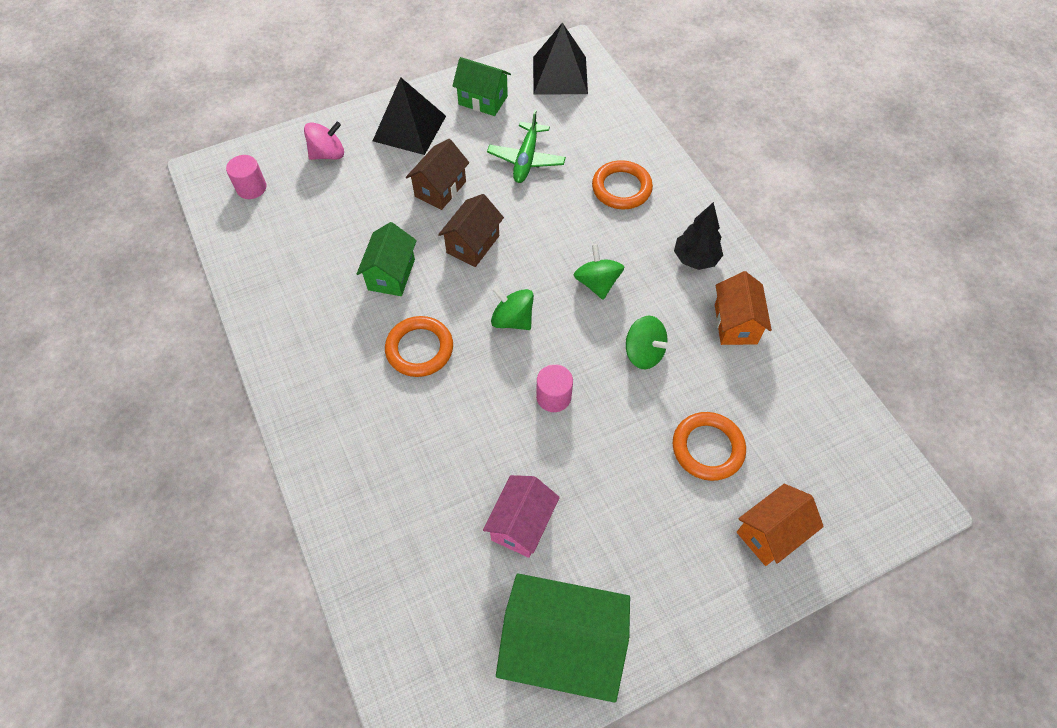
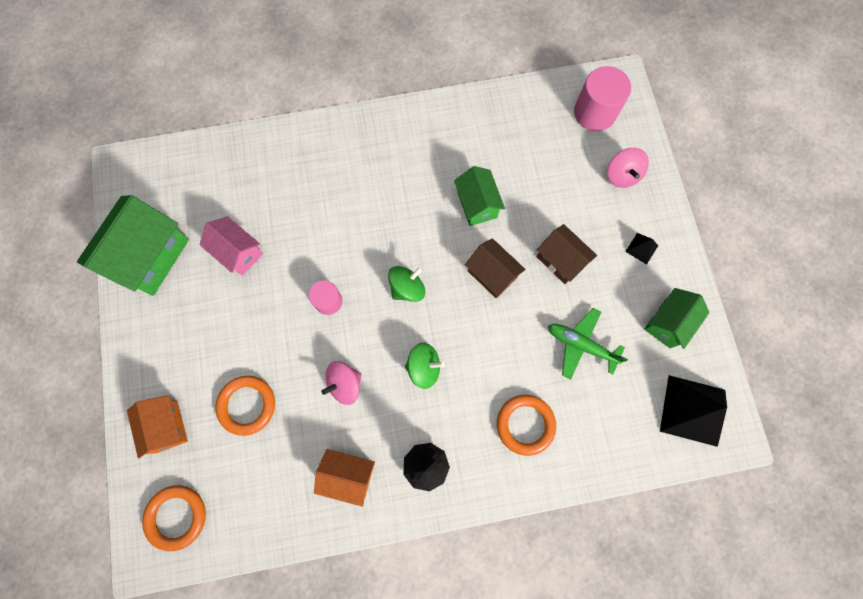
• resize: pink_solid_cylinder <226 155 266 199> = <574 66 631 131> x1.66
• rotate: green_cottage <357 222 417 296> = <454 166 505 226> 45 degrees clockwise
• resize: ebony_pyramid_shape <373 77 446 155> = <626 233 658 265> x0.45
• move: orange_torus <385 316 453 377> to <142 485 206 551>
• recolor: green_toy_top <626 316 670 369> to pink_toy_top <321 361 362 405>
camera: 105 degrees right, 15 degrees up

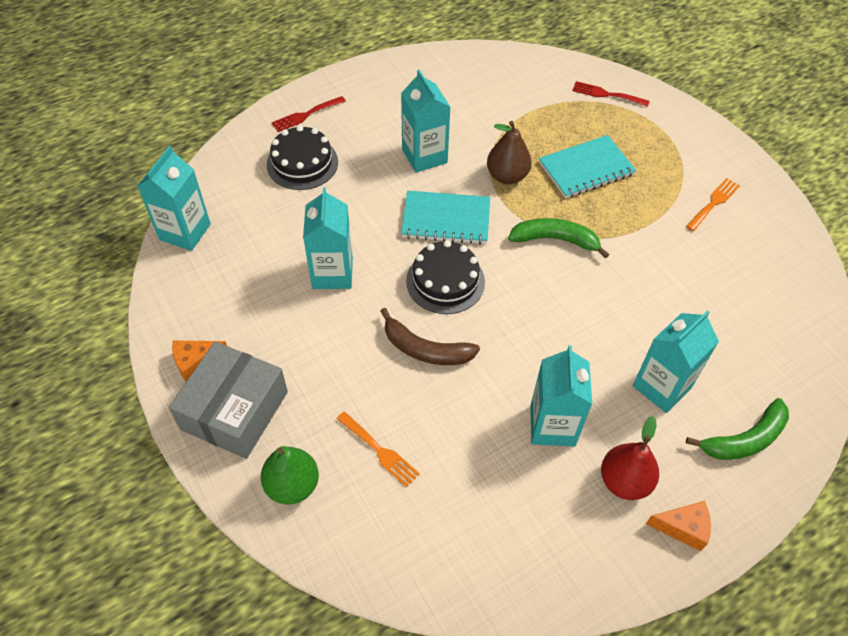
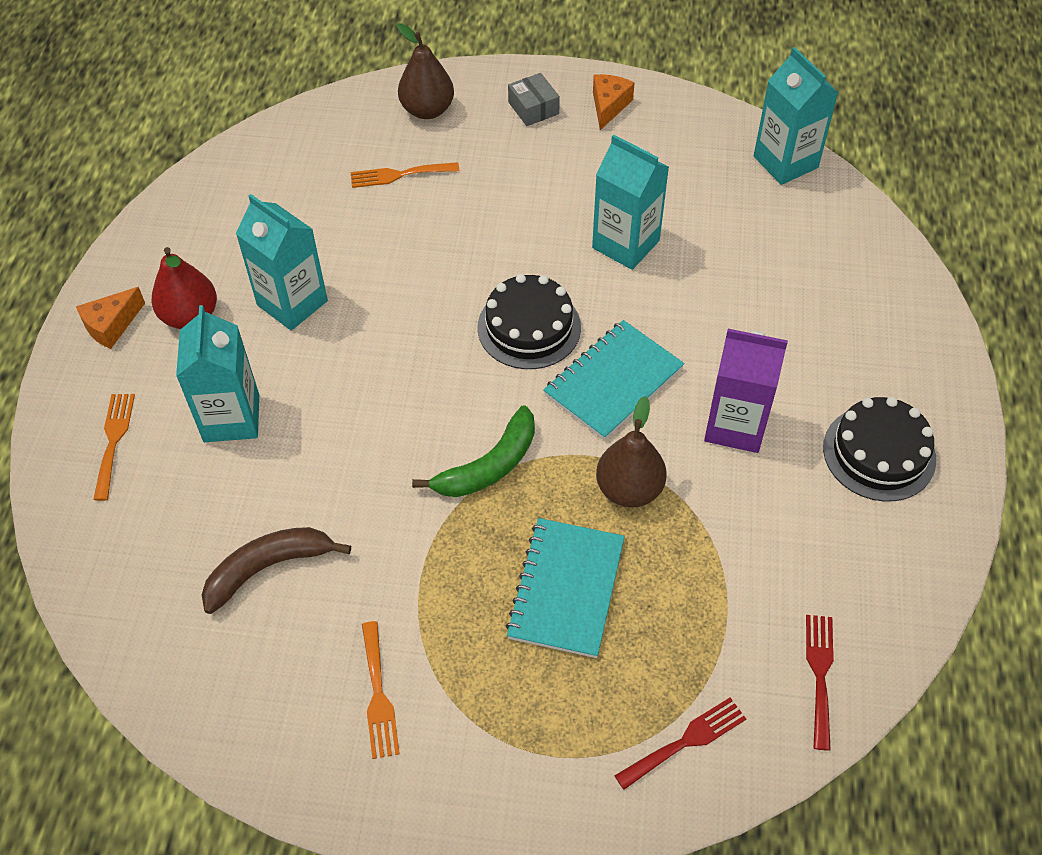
• resize: gray_package <169 341 288 459> = <508 73 560 126> x0.47
• recolor: green_pear_fruit <261 446 319 504> to dark_brown_pear_fruit <397 23 454 119>
• move: ebony_cake <267 125 338 190> to <823 397 936 502>
• move: crimson_table_fork <271 96 346 132> to <806 615 834 751>
• move: dark_brown_banana_fruit <381 308 480 365> to <202 527 351 614>
• recolor: aqua_carton <401 70 450 173> to violet_carton <704 329 788 453>
• replace: green_banana_fruit <686 398 789 460> to orange_table_fork <93 394 135 501>
camera: 130 degrees right, 0 degrees up

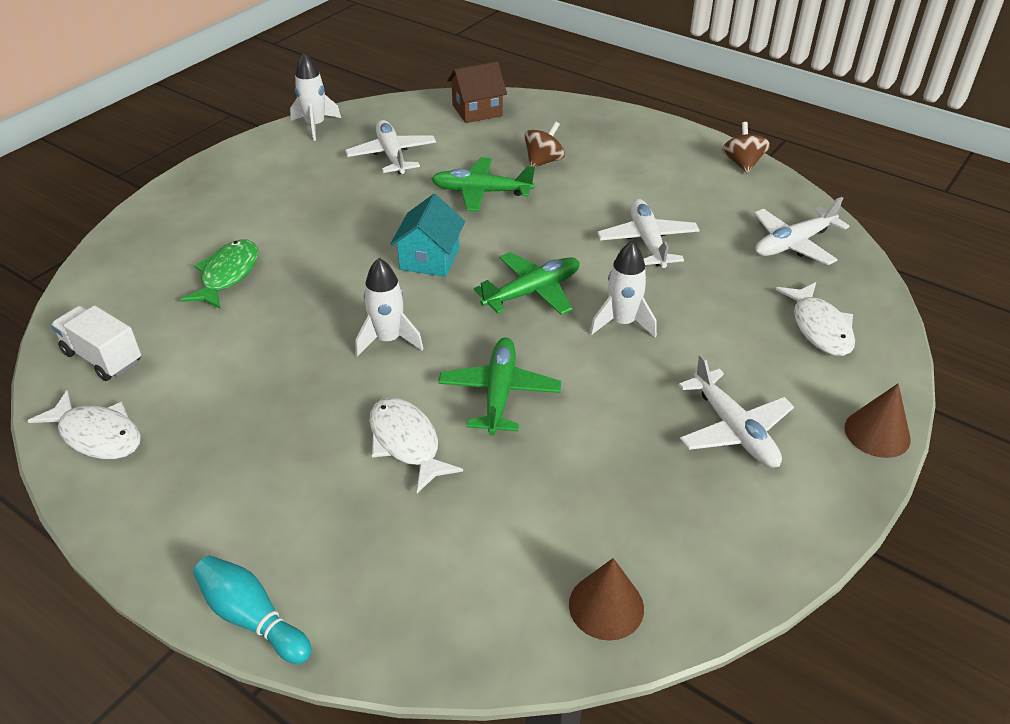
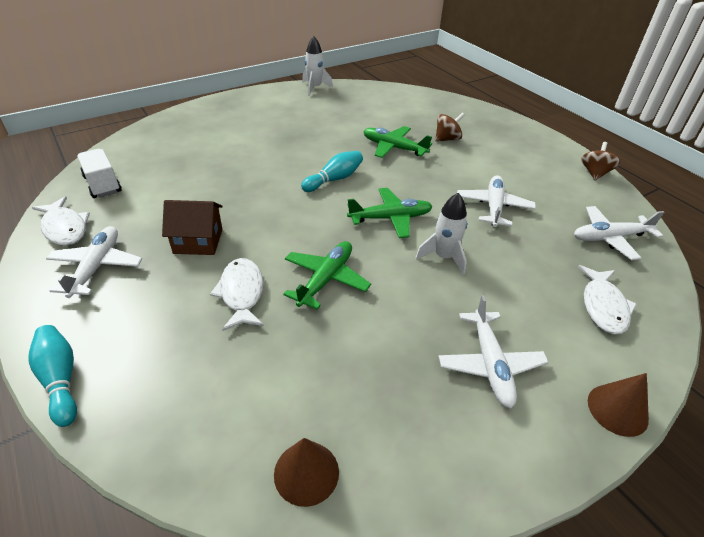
• delete: green_fish_figure <180 240 258 309>
• move: white_toy_plane <345 120 436 174> to <46 226 142 298>
• delete: white_rocket <355 258 424 357>
• replace: aqua_cottage <390 194 465 277> to aqua_tenpin <301 151 363 192>
• move: dark_brown_cottage <447 61 507 123> to <162 200 223 255>
camera: 20 degrees right, 0 degrees up

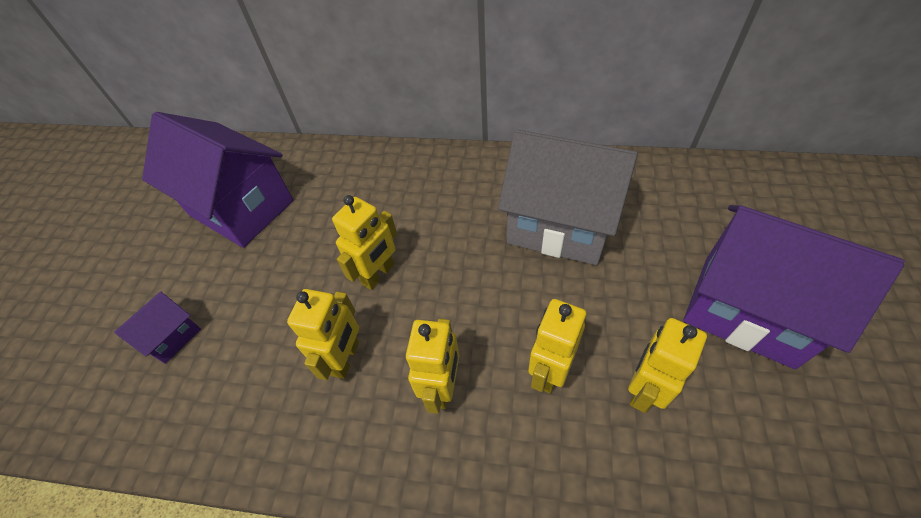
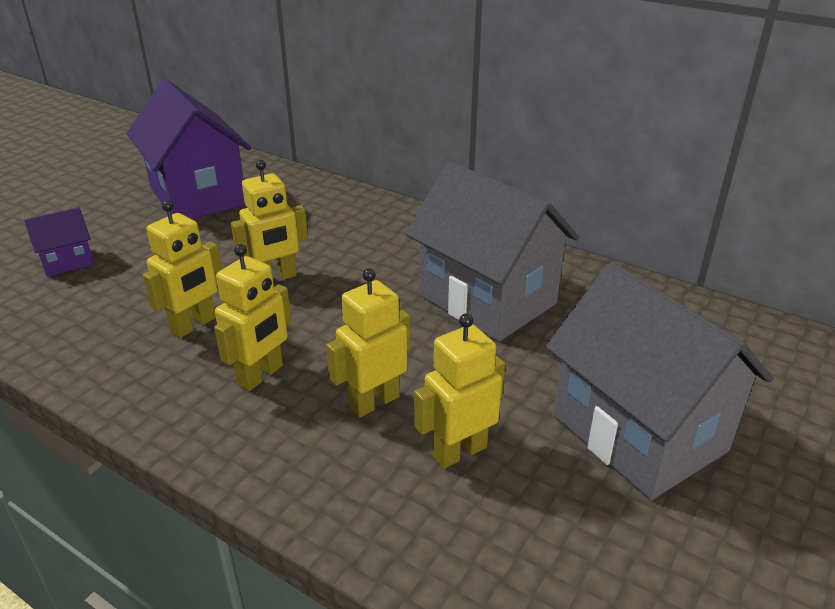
• recolor: violet_cottage <683 205 905 369> to gray_cottage <546 262 773 500>
camera: 20 degrees right, 20 degrees down

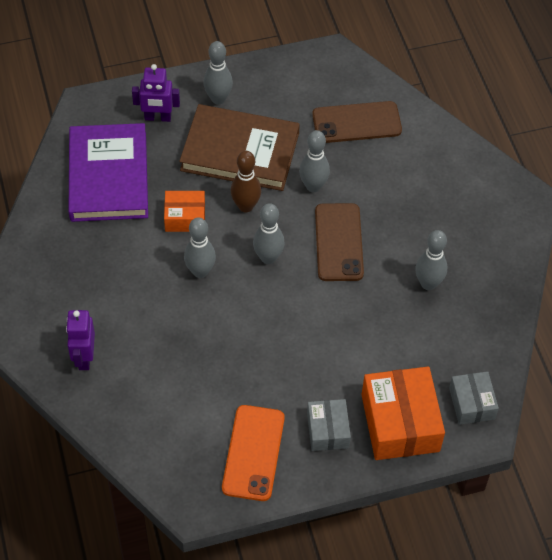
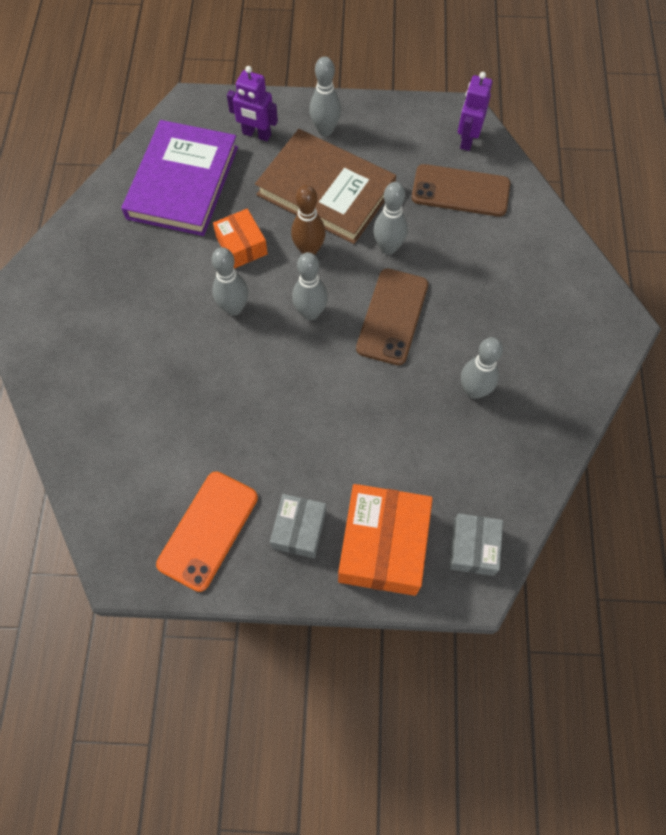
• move: violet_robot_figure <66 310 95 370> to <458 72 492 151>
• rotate: orange_package <164 191 205 232> = <213 209 268 269> 45 degrees clockwise
camera: 20 degrees right, 10 degrees up

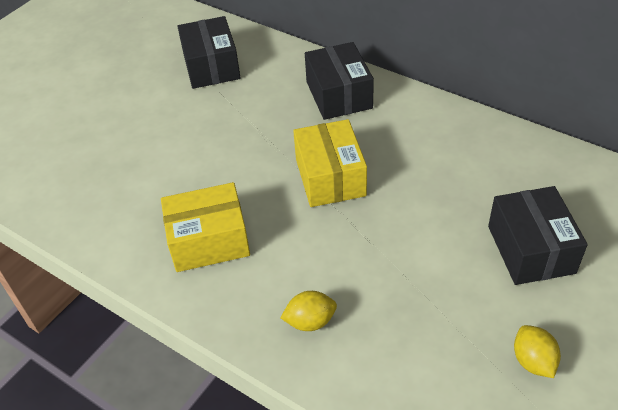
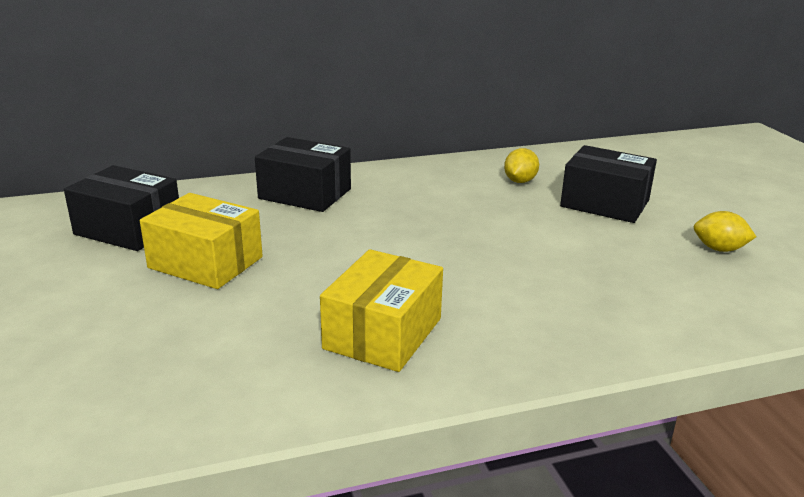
• move: golden_citrus_fruit <280 291 337 331> to <504 148 539 183>
• move: golden_package <293 119 367 207> to <140 193 263 289>
camera: 55 degrees left, 20 degrees down

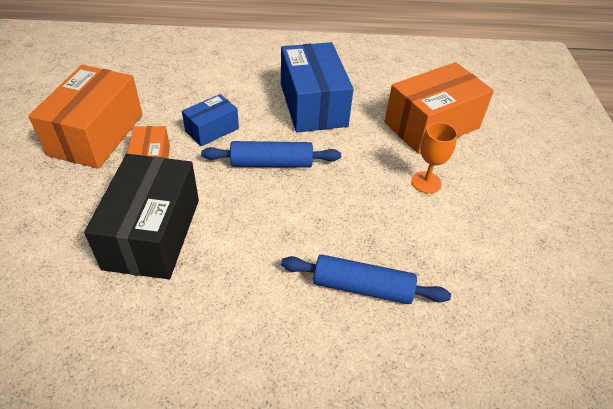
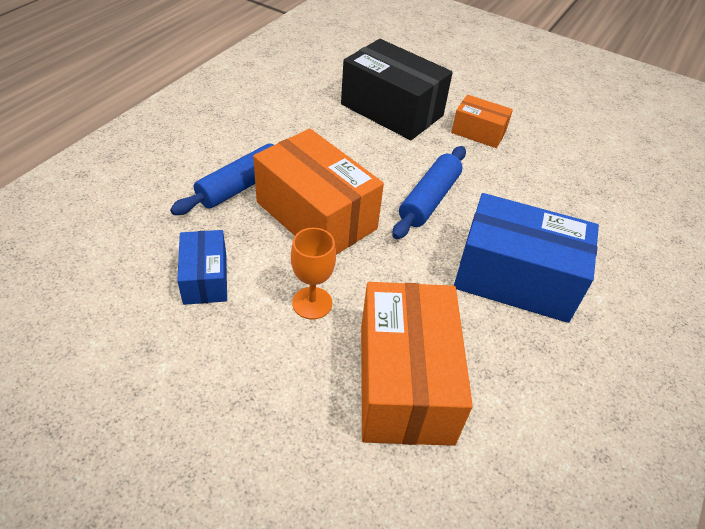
• move: orange_package <29 65 143 169> to <253 129 384 255>
• move: blue_package <182 94 239 146> to <177 230 227 305>
camera: 120 degrees right, 0 degrees up

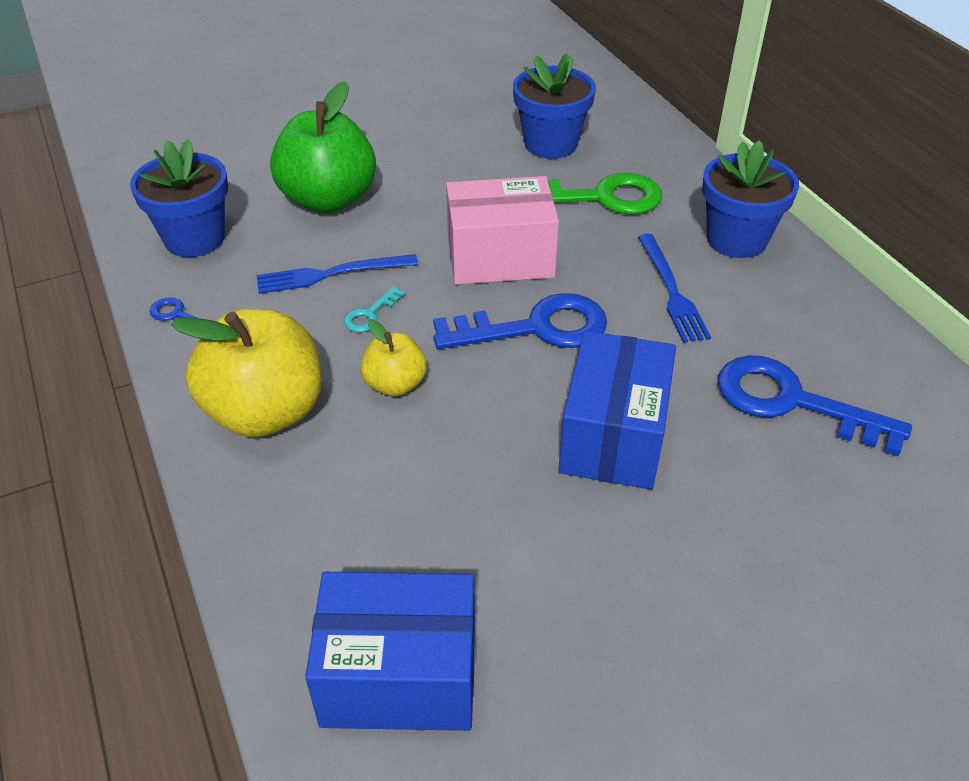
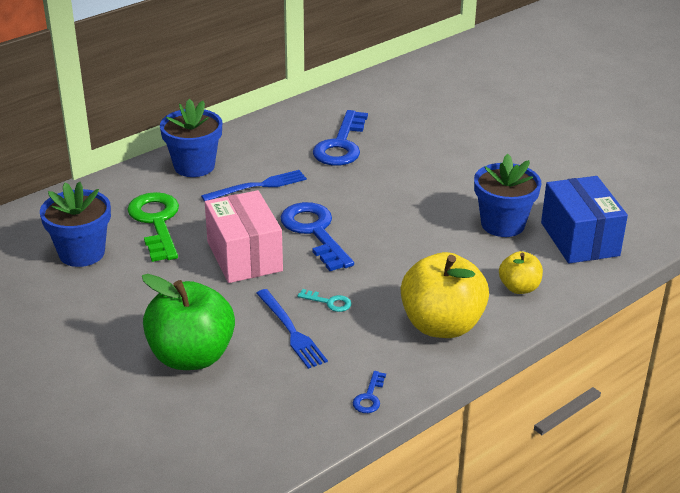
• move: blue_plant_pot <130 139 228 257> to <474 154 541 237>
• move: golden_toy_apple <361 319 427 396> to <499 251 543 294>
• delete: blue_package <558 331 676 490>
camera: 105 degrees left, 10 degrees down

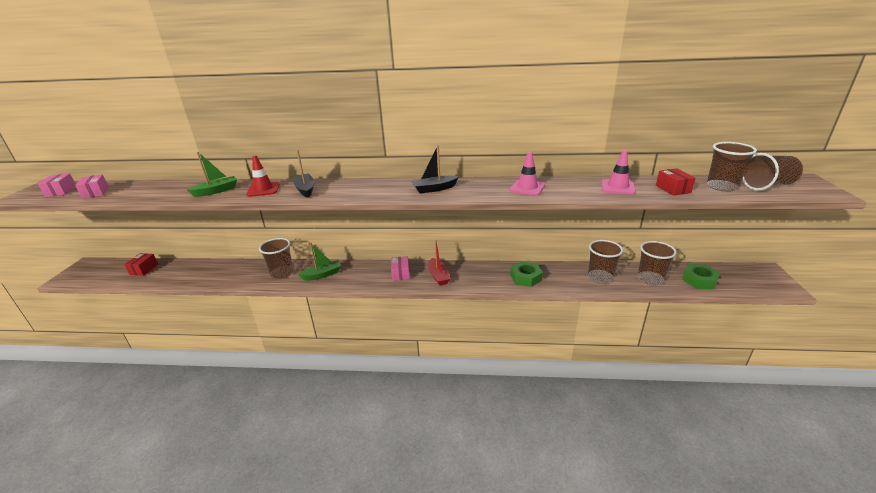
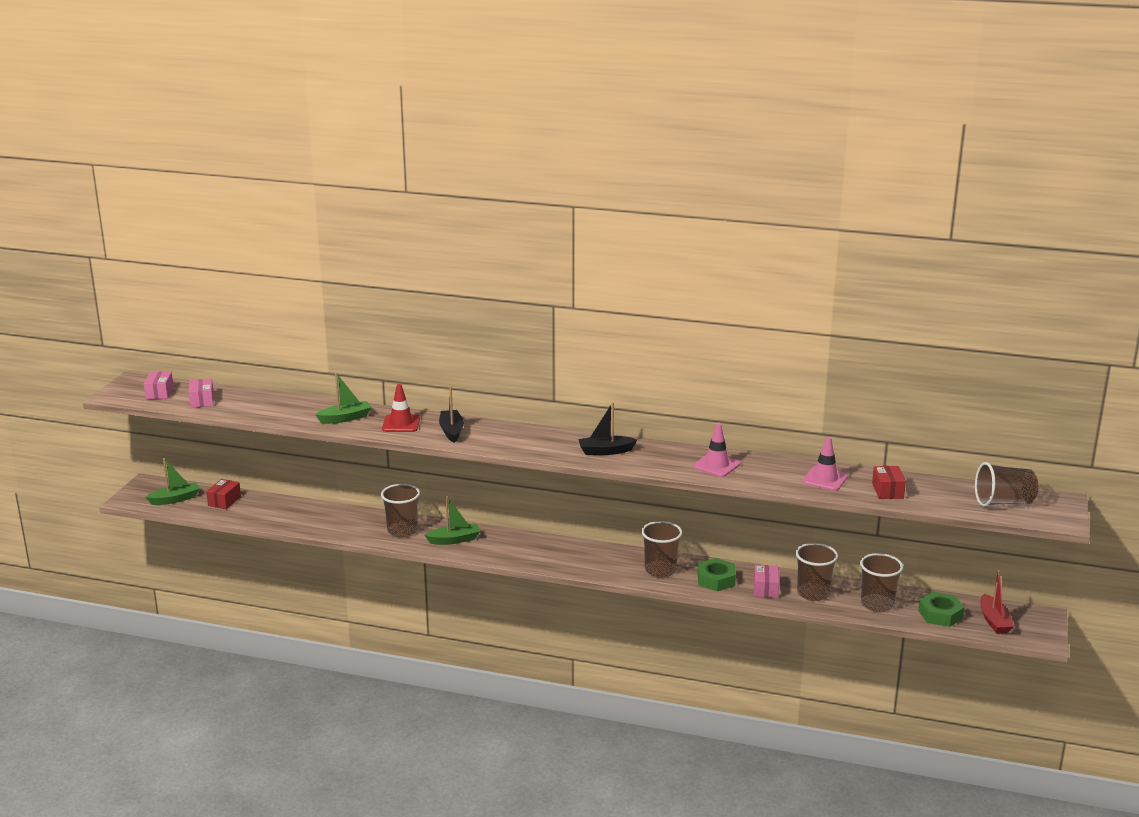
• move: pink_package <391 256 410 281> to <754 565 779 598>
• move: crimson_boat <428 240 450 286> to <980 570 1014 634>
• move: dark_brown_cup <707 142 757 192> to <641 521 682 577>
• insert: green_boat <146 458 200 505>
camera: 10 degrees right, 5 degrees down

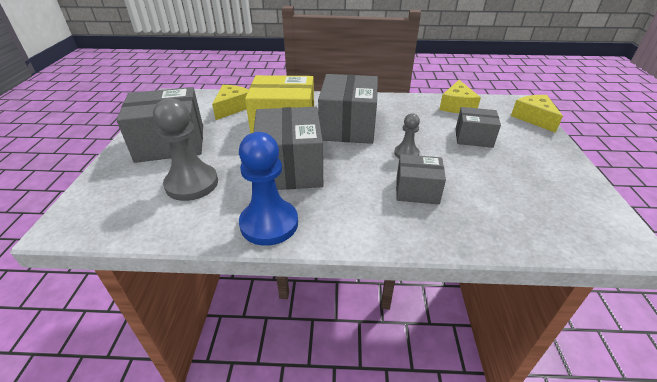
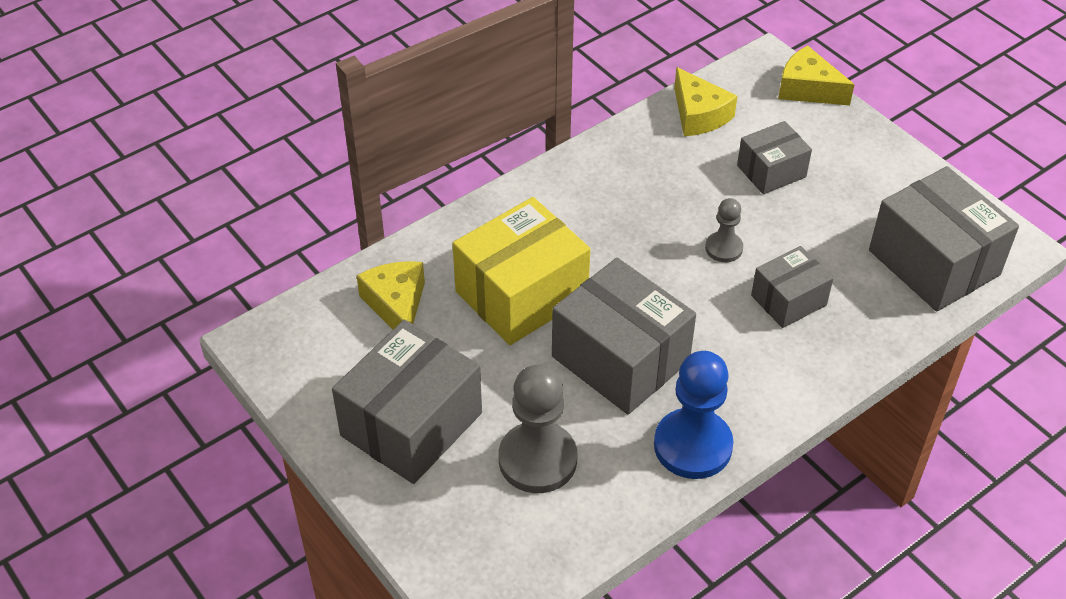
• move: gray_package <318 74 378 144> to <869 166 1019 311>
camera: 40 degrees left, 10 degrees up

